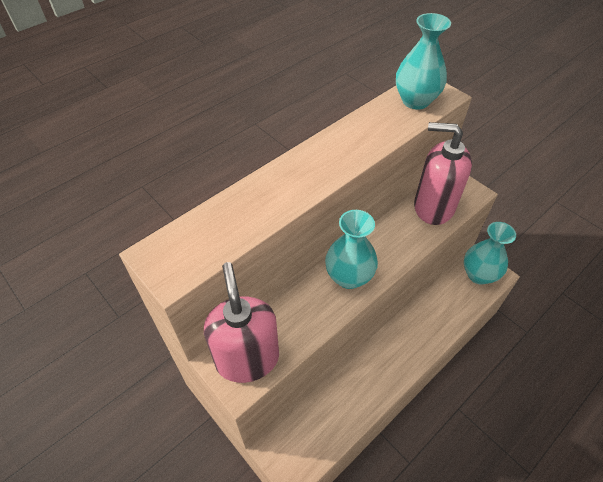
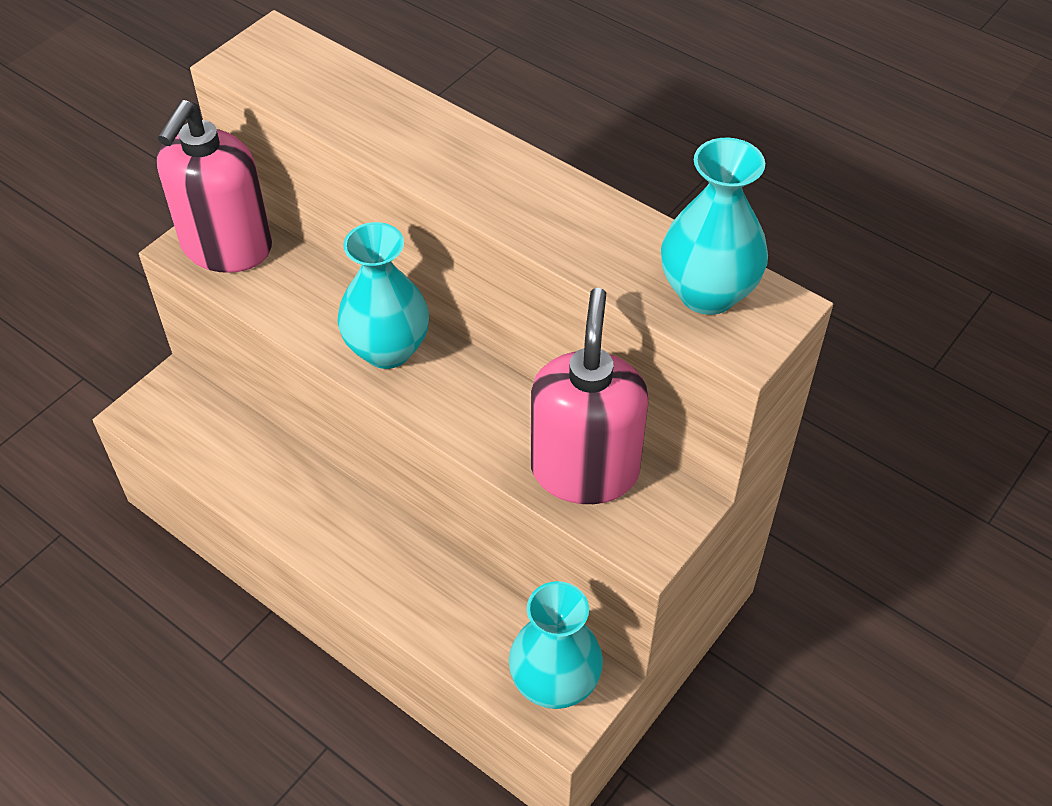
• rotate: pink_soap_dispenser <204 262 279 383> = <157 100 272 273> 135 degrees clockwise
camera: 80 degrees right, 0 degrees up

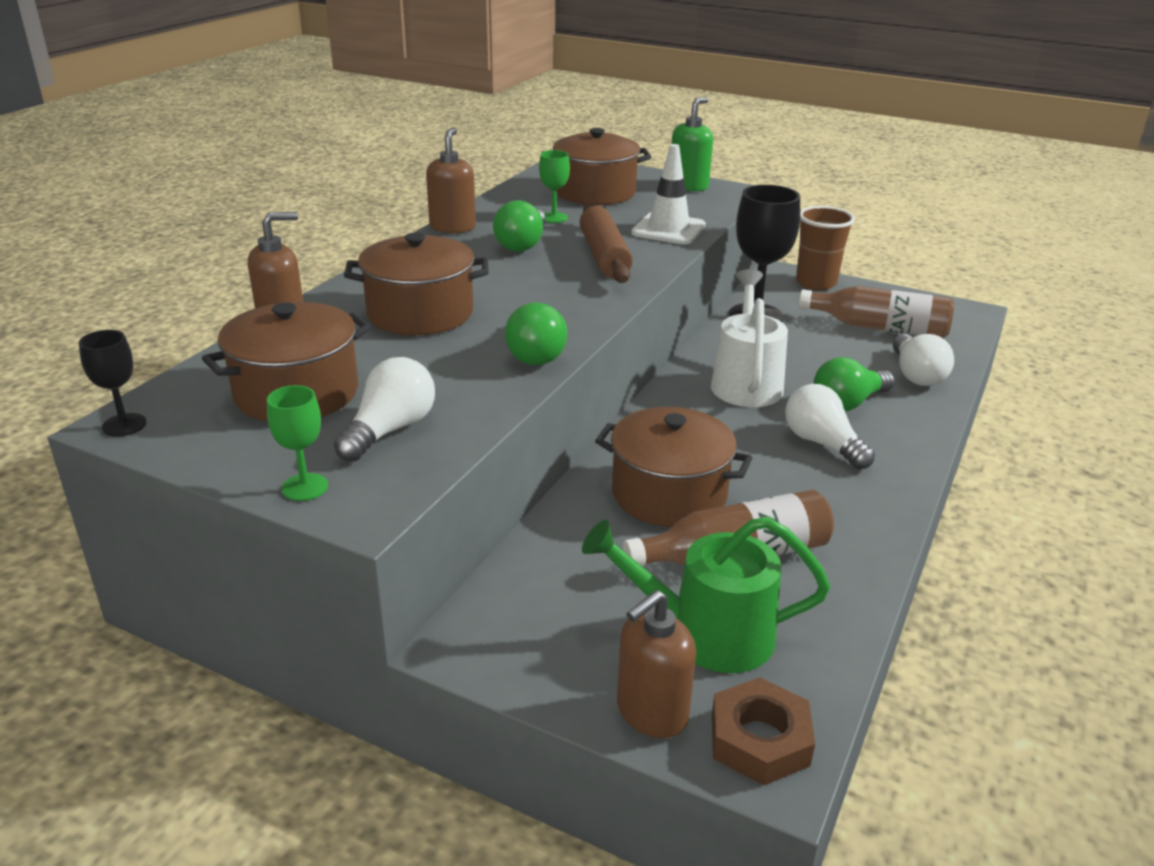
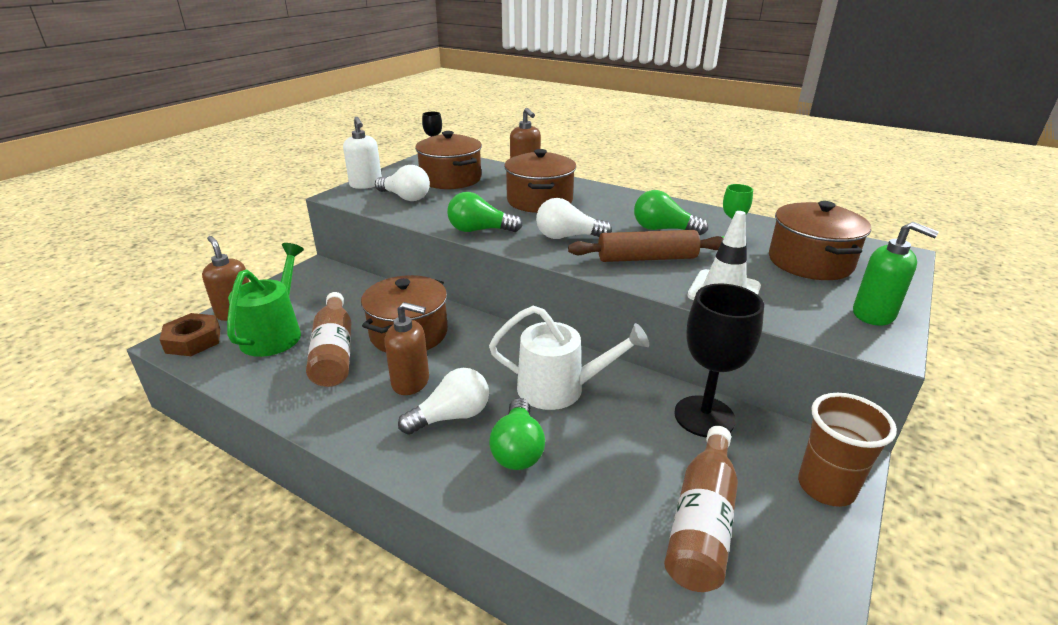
• replace: green_goblet <267 385 328 501> to white_soap_dispenser <343 117 382 189>
• move: dark_brown_soap_dispenser <426 128 476 233> to <384 302 429 395>
• rotate: green_bulb <813 357 895 411> = <489 398 545 470> 150 degrees counterclockwise
• move: white_bulb <893 334 954 386> to <536 198 612 239>
camera: 95 degrees right, 0 degrees up

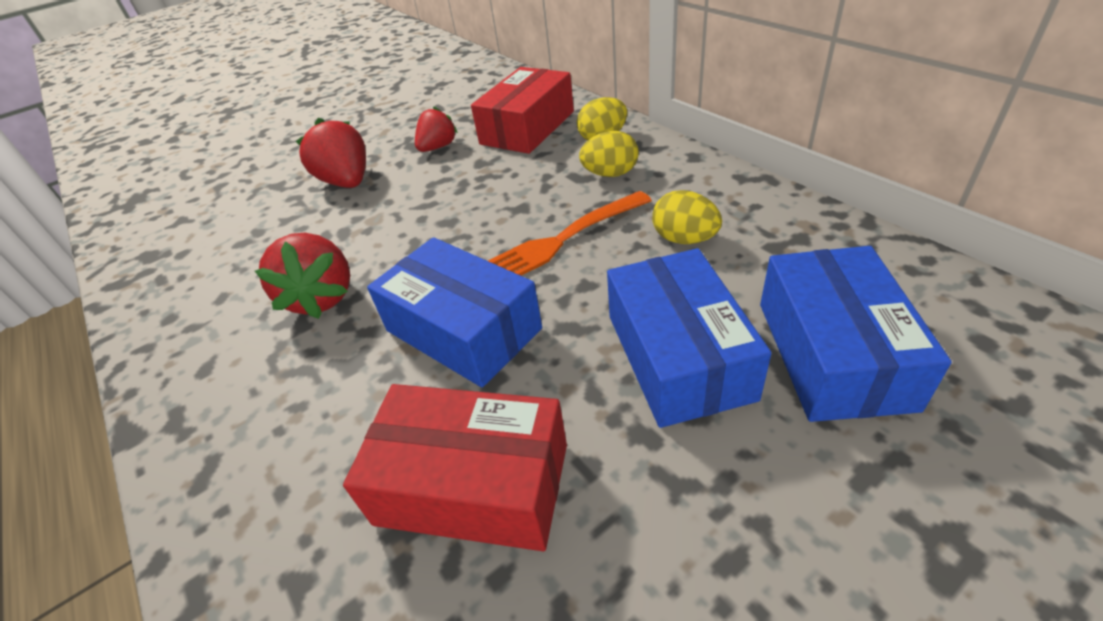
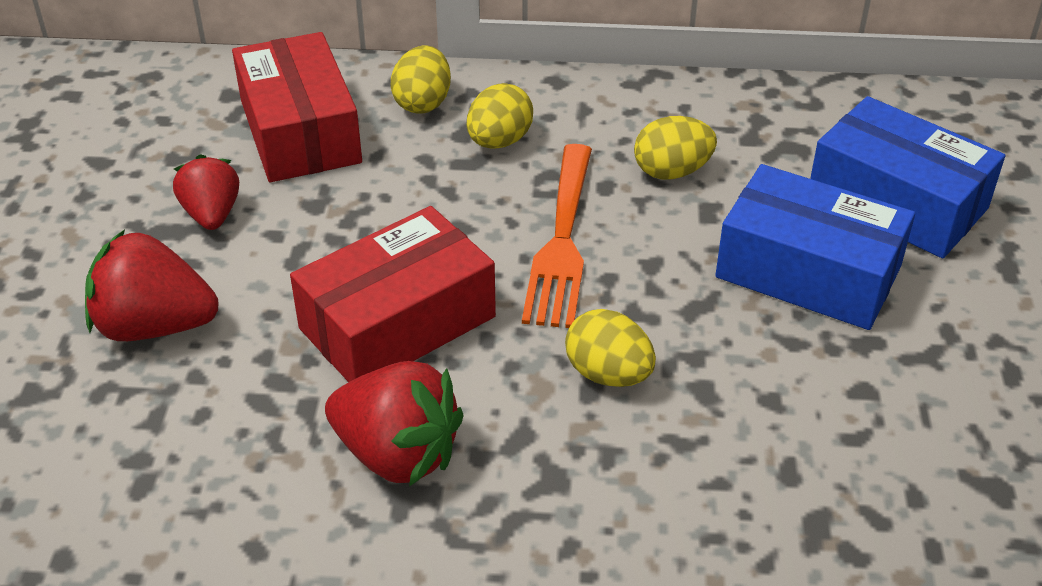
• move: crimson_package <343 384 567 551> to <290 206 496 382>
• replace: blue_package <367 237 542 387> to golden_egg <565 309 656 387>
camera: 55 degrees left, 0 degrees up

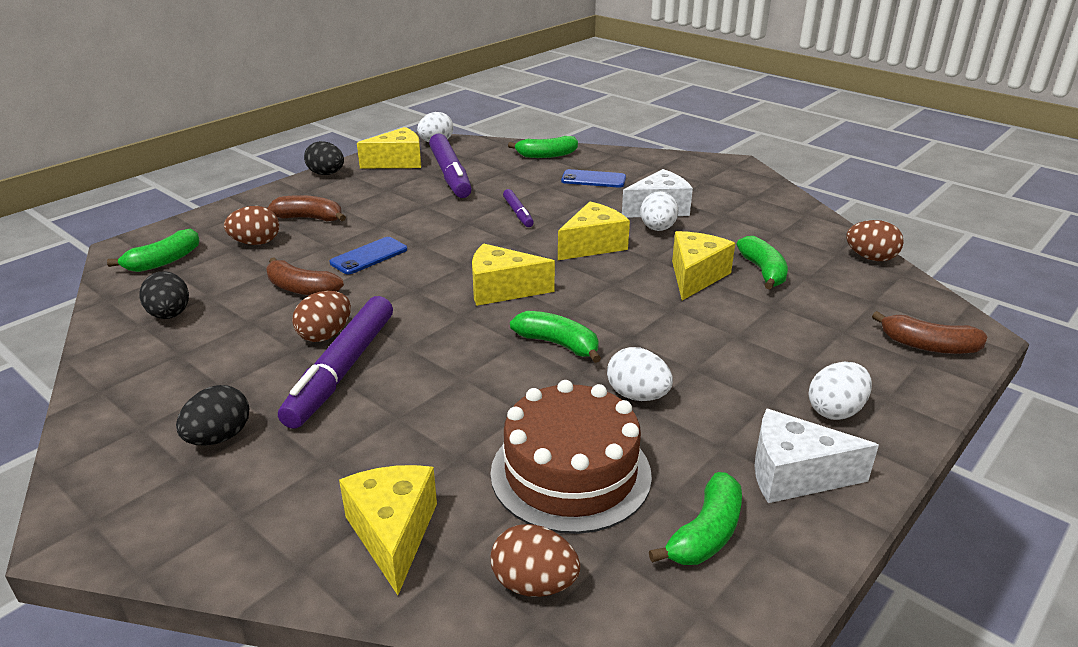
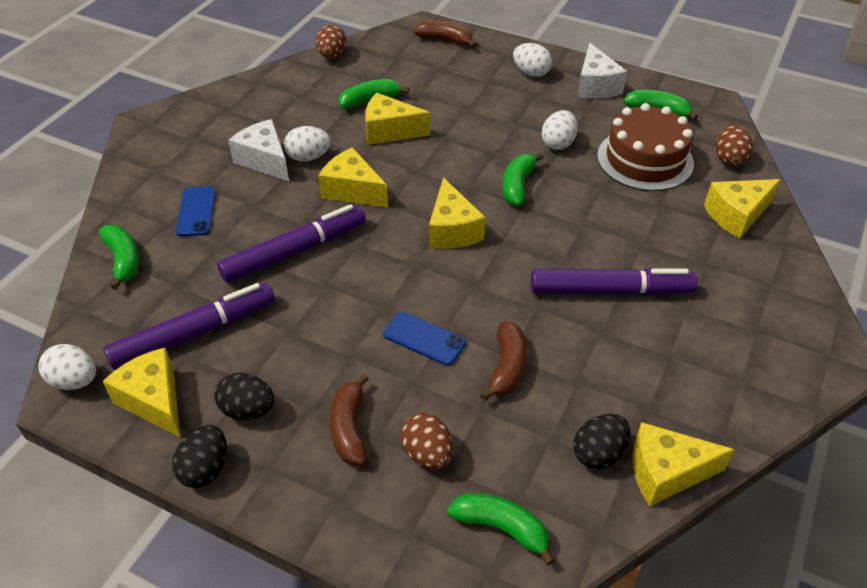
• move: ebony_egg <176 385 249 445> to <214 373 274 420>
• delete: dark_brown_egg <292 291 351 342>
• resize: violet_felt_pen <503 189 534 227> = <217 204 366 283> x1.97
• rotate: dark_brown_banana_fruit <872 311 987 354> = <414 21 476 48> 75 degrees counterclockwise
• insert: golden_cheese_wedge <633 422 735 506>
camera: 105 degrees left, 15 degrees up

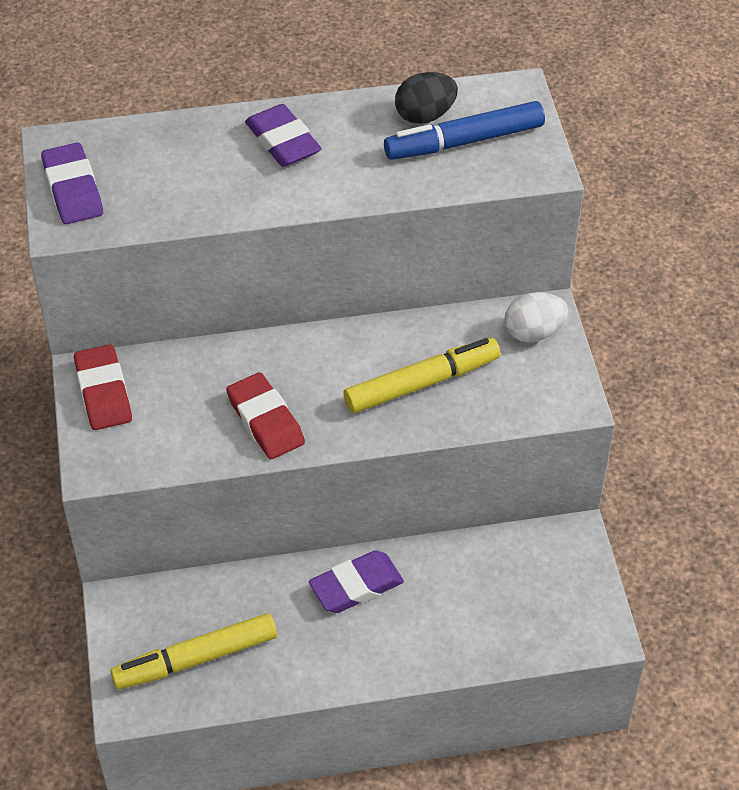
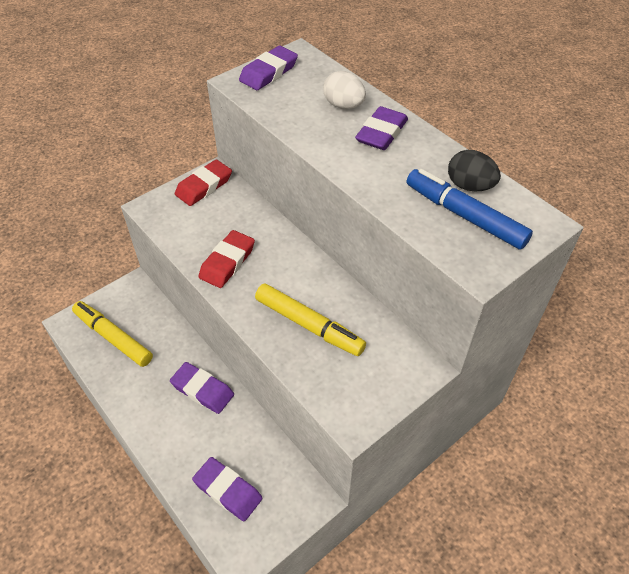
• move: white_egg <504 292 568 343> to <323 71 366 109>
• insert: violet_eraser <192 457 263 521>
camera: 60 degrees right, 0 degrees up

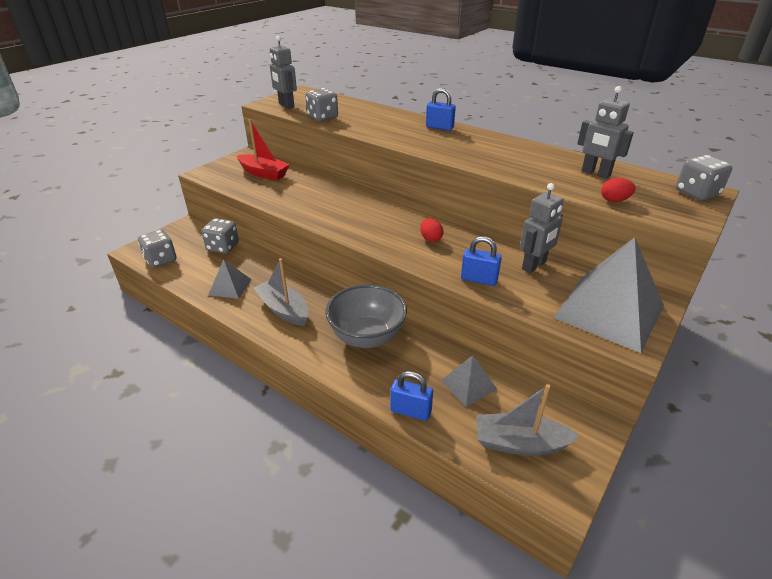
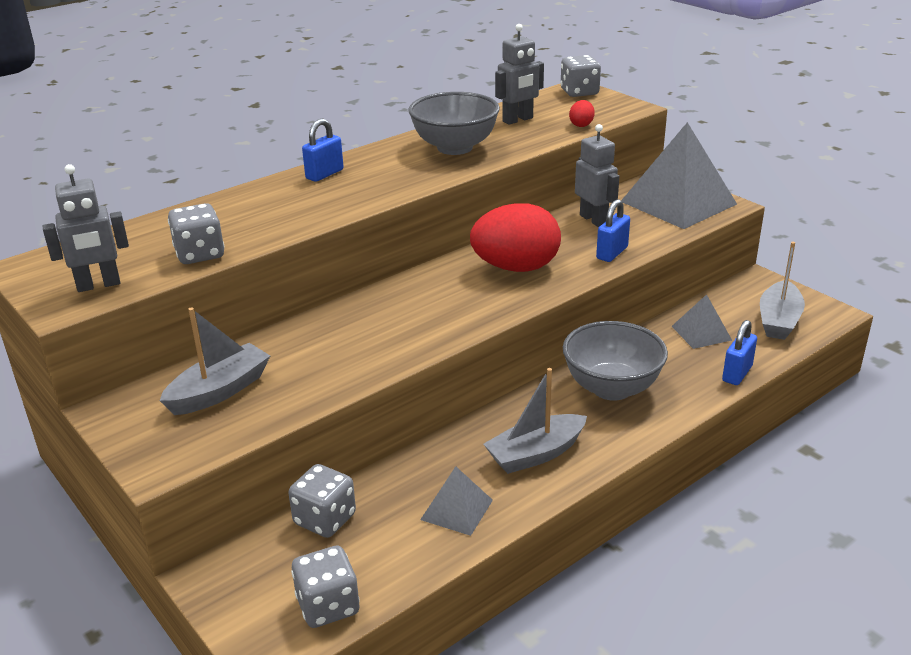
• recolor: crimson_boat <237 119 290 180> to gray_boat <159 307 270 415>
• resize: crimson_egg <420 218 443 242> = <470 203 561 272> x2.42
• insert: gray_bowl <408 92 500 155>
camera: 75 degrees left, 5 degrees down

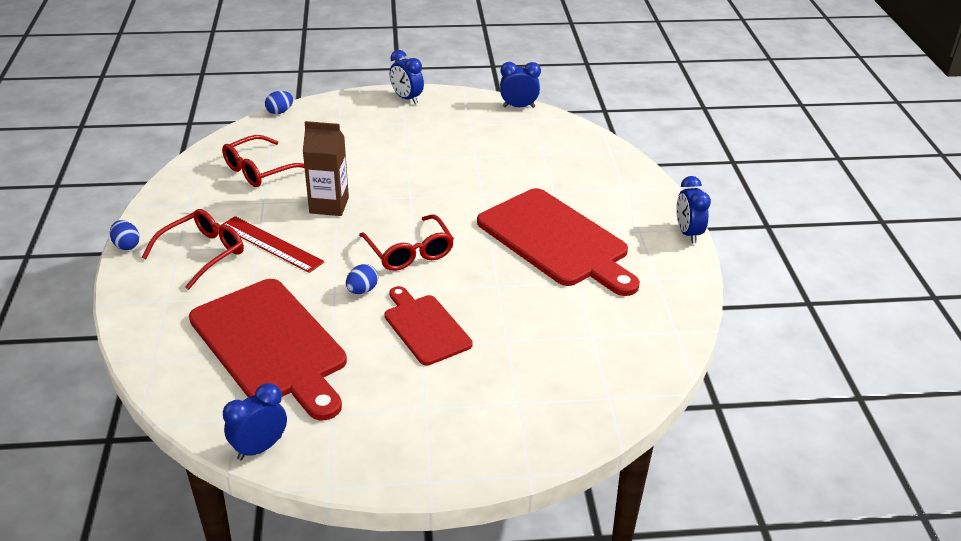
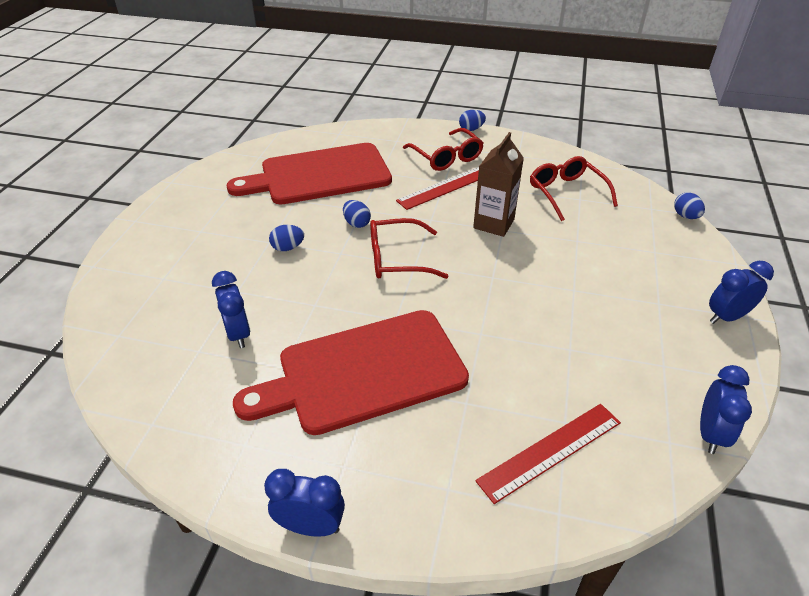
• move: blue_bedside_clock <223 383 287 460> to <212 271 251 348>
• replace: crimson_chopping_board <384 286 473 365> to blue_egg <269 225 304 251>
• insert: crimson_ruler <475 404 621 504>
camera: 110 degrees right, 5 degrees up

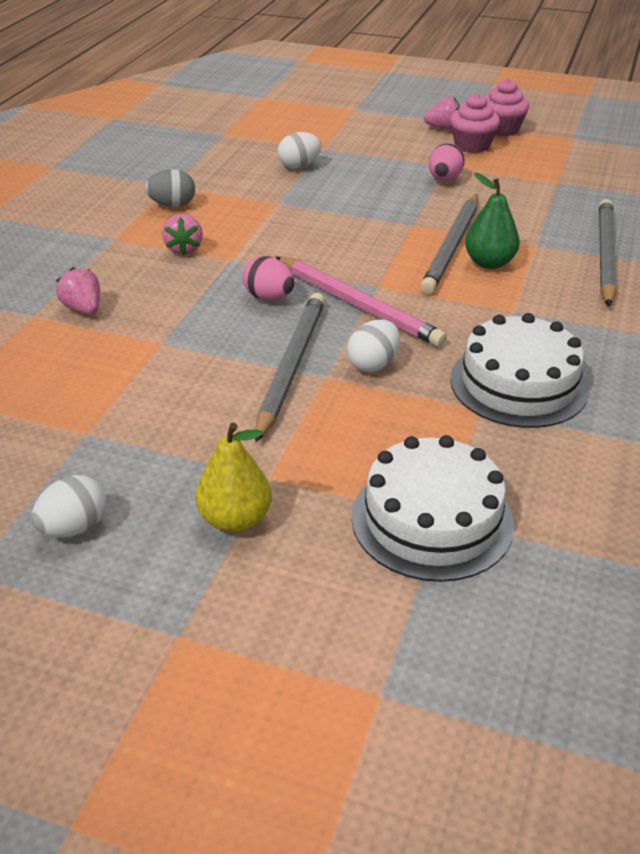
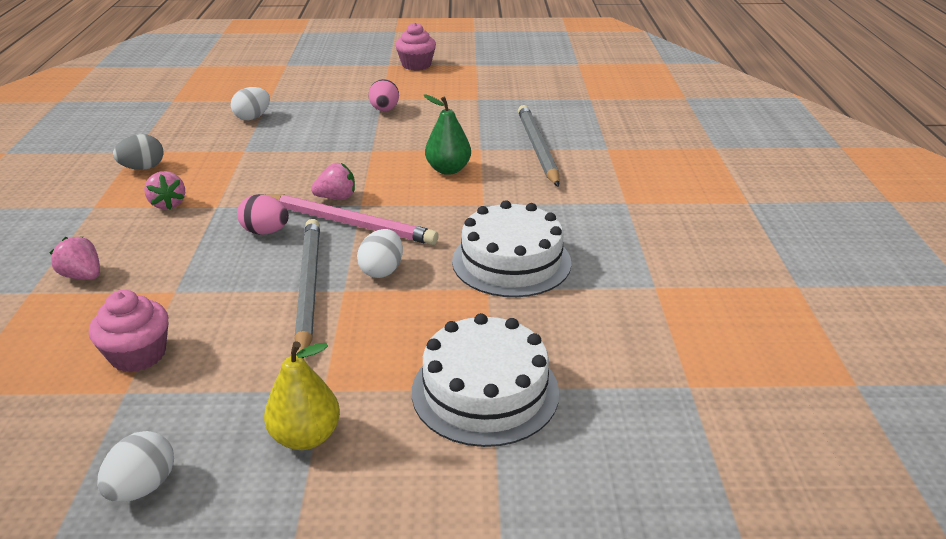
• delete: gray_pencil <420 194 478 294>
• move: pink_toy_strawberry <424 97 460 130> to <311 163 355 199>
• move: pink_cupcake <450 94 500 153> to <89 290 169 372>
camera: 20 degrees left, 5 degrees down

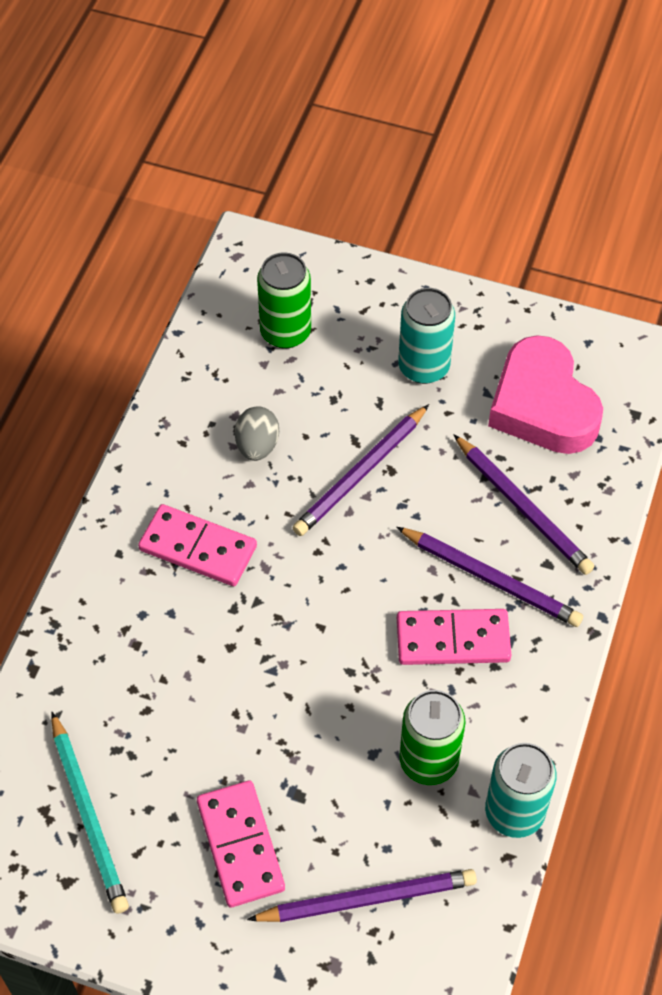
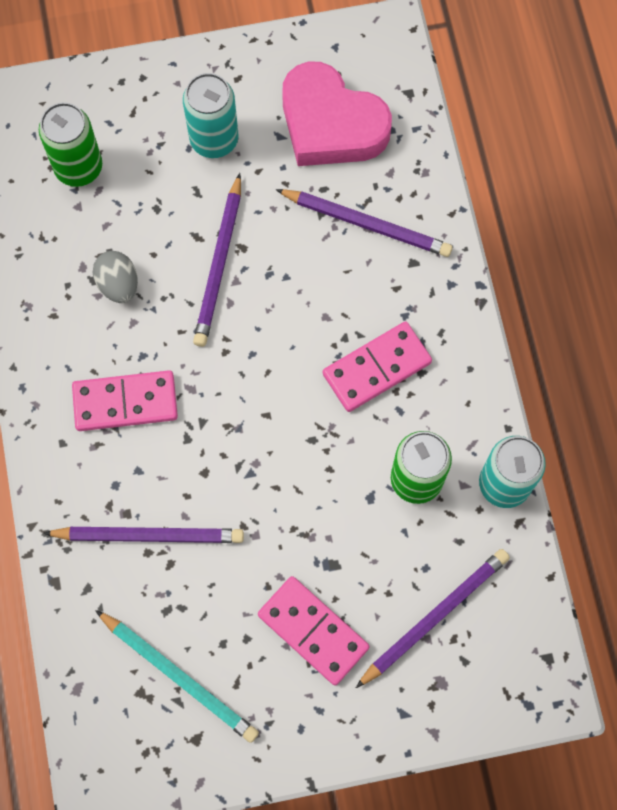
• move: violet_pencil <396 527 583 627> to <43 527 244 543>
camera: 30 degrees left, 15 degrees up

